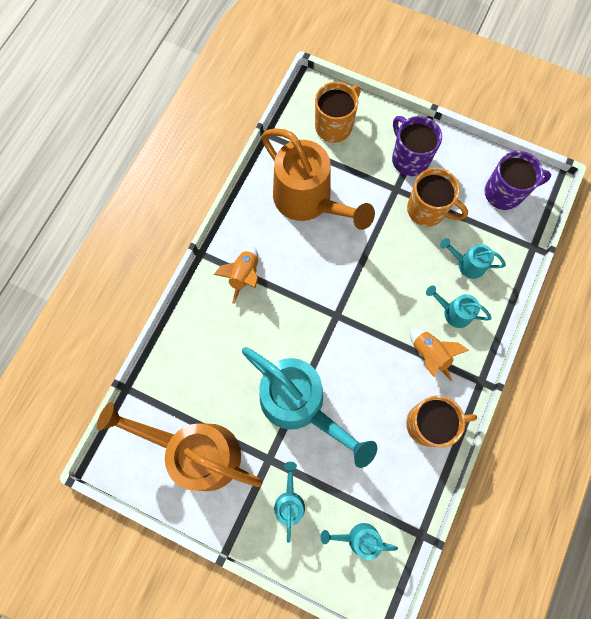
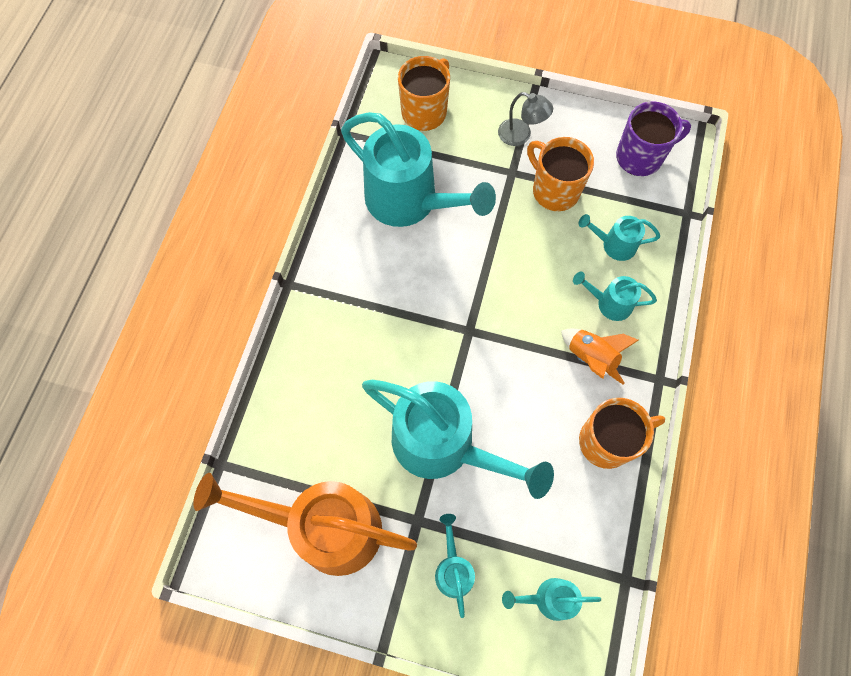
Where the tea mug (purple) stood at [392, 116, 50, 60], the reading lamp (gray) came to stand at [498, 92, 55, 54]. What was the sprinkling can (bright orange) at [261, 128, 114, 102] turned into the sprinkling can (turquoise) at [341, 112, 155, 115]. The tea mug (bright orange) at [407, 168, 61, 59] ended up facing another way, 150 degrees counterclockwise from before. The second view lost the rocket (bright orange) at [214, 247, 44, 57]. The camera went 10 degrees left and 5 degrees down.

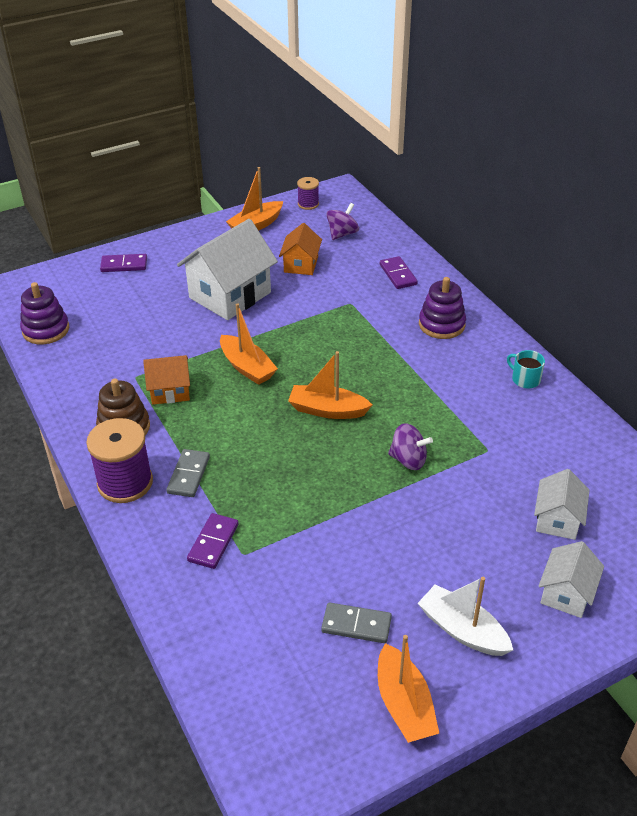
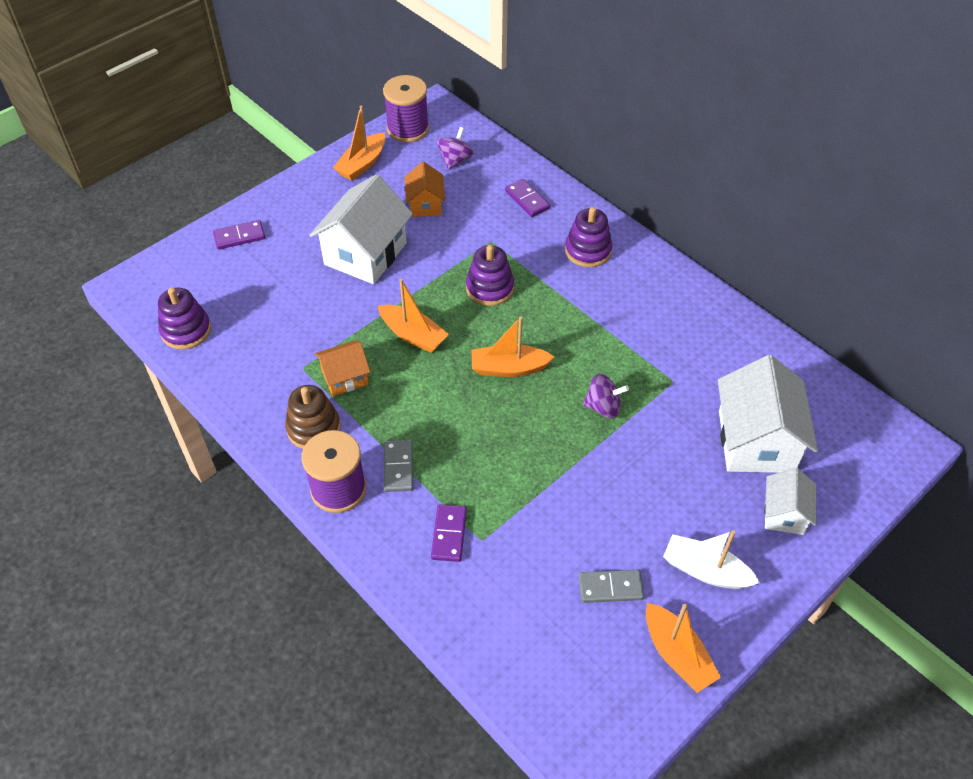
The size of the spool (purple) at [297, 177, 22, 33] changed by a factor of 1.86. The second view lost the tea mug (turquoise) at [507, 350, 38, 38]. The size of the toy house (white) at [534, 469, 55, 71] changed by a factor of 1.85. The second view gained the stacking toy (purple) at [466, 245, 48, 61]. The camera went 15 degrees left and 10 degrees up.

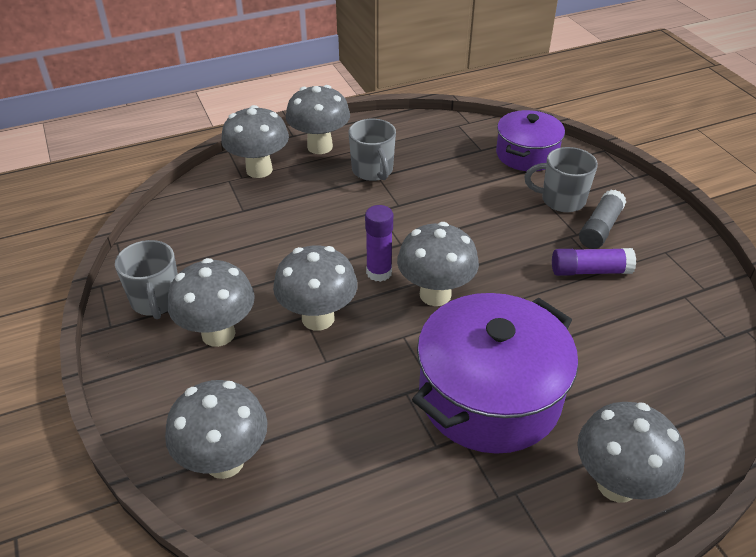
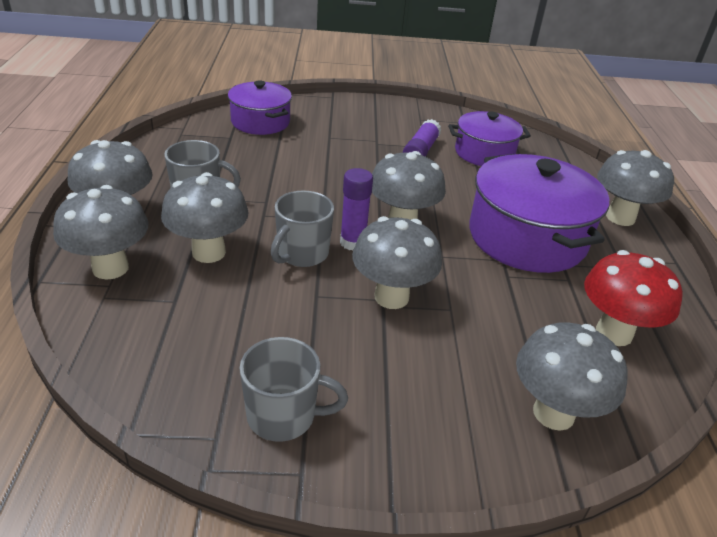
The tea mug (gray) ended up elsewhere, having gone from [525, 147, 73, 65] to [271, 190, 63, 77]. The second view lost the glue (gray) at [579, 190, 47, 59]. The fungus (gray) ended up elsewhere, having gone from [167, 258, 88, 89] to [161, 172, 87, 91]. The second view gained the pot (purple) at [448, 111, 83, 55]. The second view gained the fungus (scarlet) at [584, 250, 99, 96]. The camera went 70 degrees left and 5 degrees down.

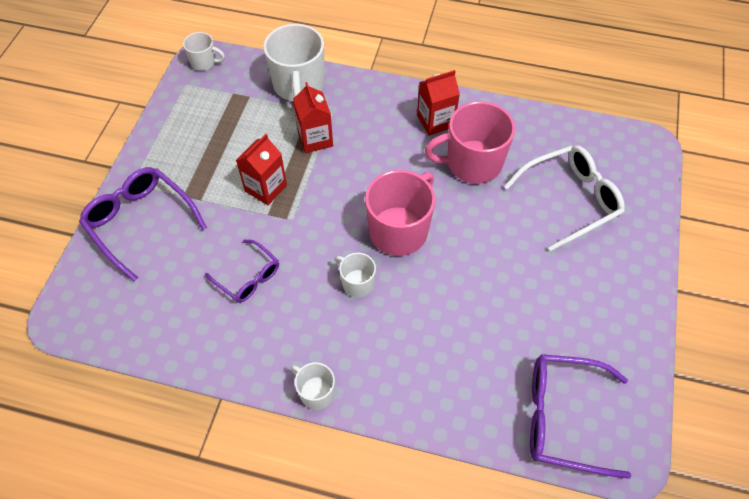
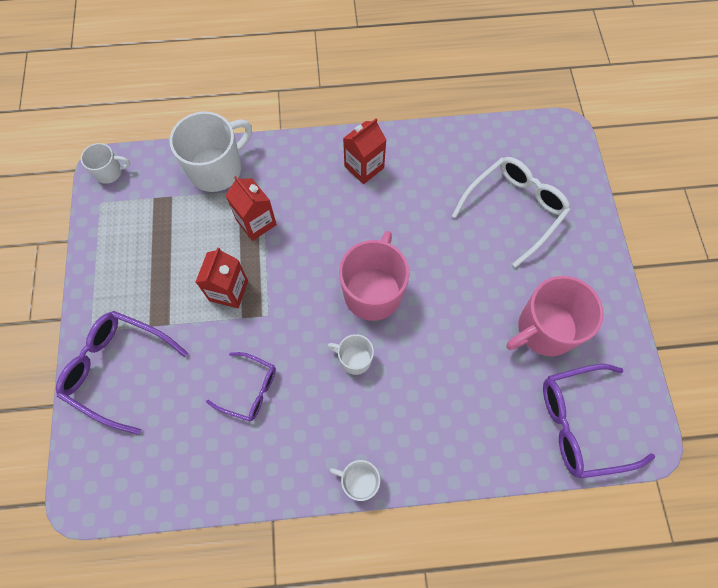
The tea mug (white) at [263, 24, 61, 77] ended up facing another way, 105 degrees counterclockwise from before. The tea mug (rosy) ended up elsewhere, having gone from [424, 101, 91, 83] to [507, 276, 97, 80]. The camera went 20 degrees left and 10 degrees up.

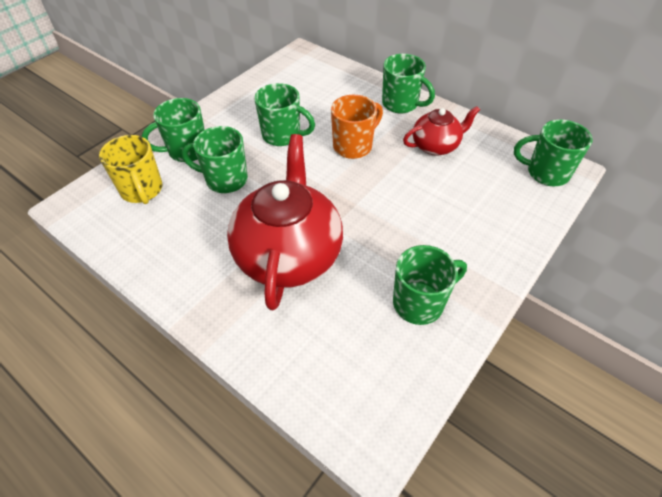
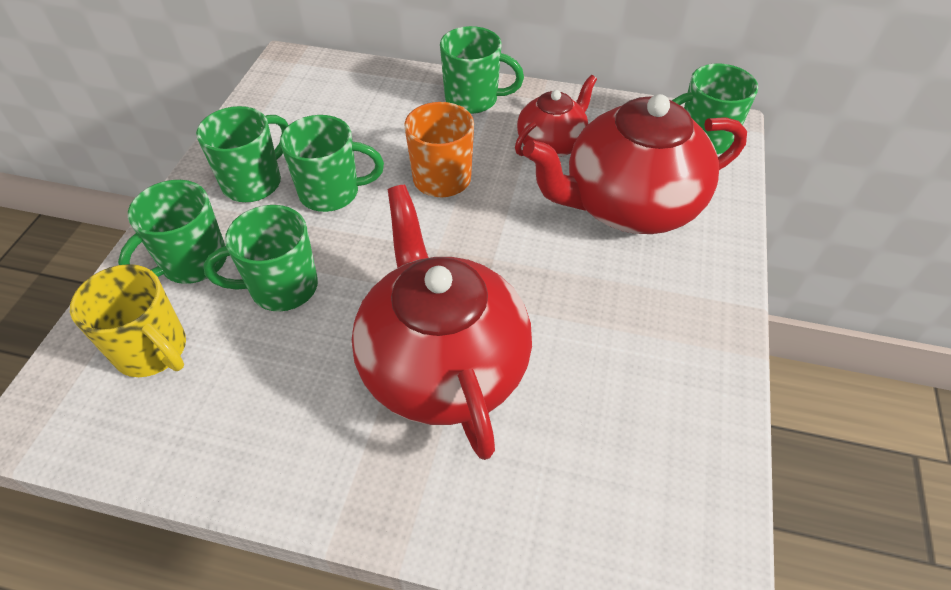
The tea mug (green) ended up elsewhere, having gone from [393, 245, 74, 80] to [196, 106, 93, 96]. The second view gained the china teapot (scarlet) at [523, 94, 224, 140]. The camera went 25 degrees left and 0 degrees up.

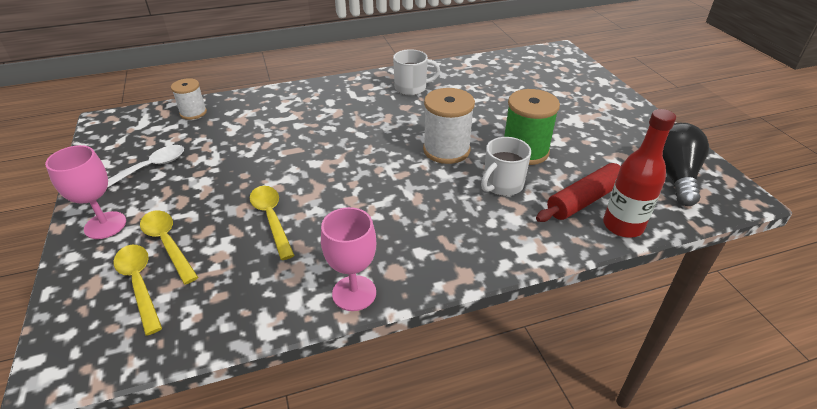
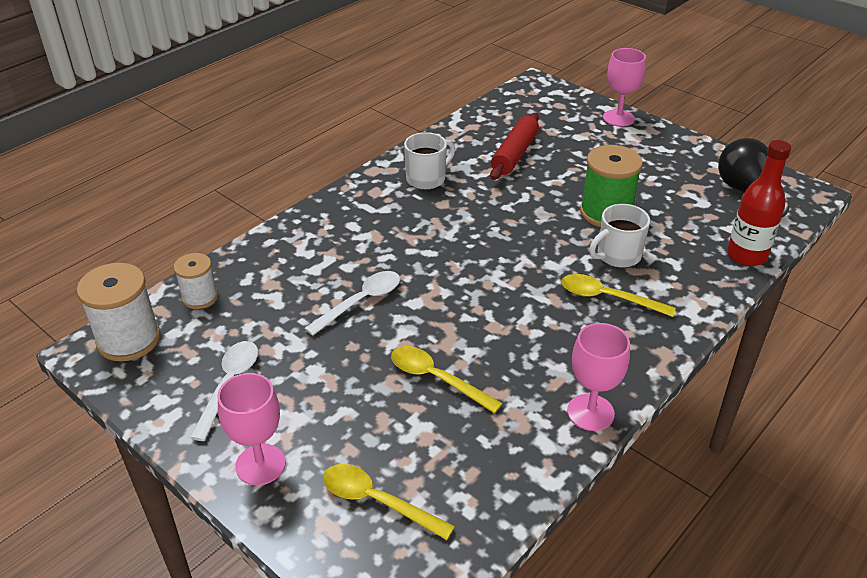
The spool (white) ended up elsewhere, having gone from [423, 88, 52, 76] to [77, 263, 84, 99]. The tea mug (white) at [481, 137, 50, 59] ended up facing another way, 45 degrees clockwise from before. The pastry roller (scarlet) ended up elsewhere, having gone from [536, 163, 85, 59] to [490, 113, 49, 67]. The teaspoon (yellow) ended up elsewhere, having gone from [140, 211, 58, 73] to [561, 274, 115, 43]. The second view gained the wine glass (rosy) at [603, 48, 43, 79]. The second view gained the teaspoon (white) at [304, 271, 96, 65]. The camera went 30 degrees left and 0 degrees up.

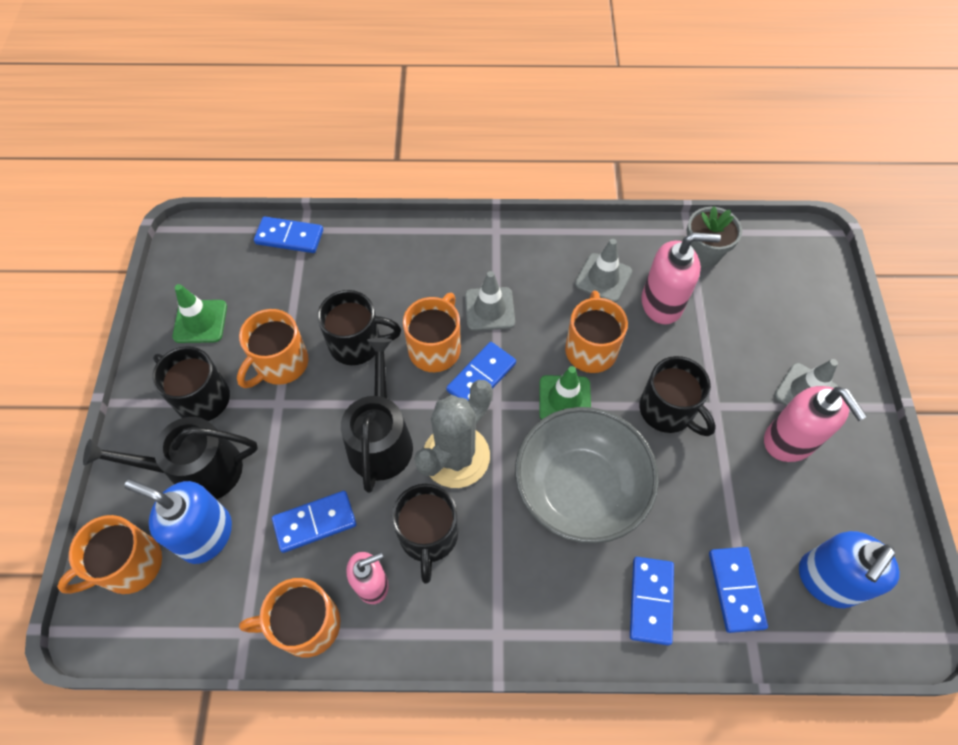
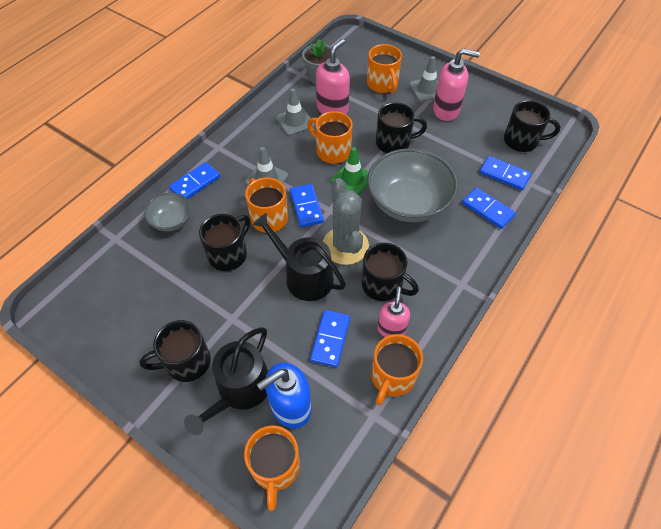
The domino piece (cobalt) ended up elsewhere, having gone from [254, 216, 69, 37] to [169, 162, 51, 37]. The second view lost the road cone (green) at [172, 284, 55, 59]. The tea mug (bright orange) ended up elsewhere, having gone from [237, 309, 72, 79] to [367, 44, 35, 49]. Where the soap pump (cobalt) stood at [799, 531, 101, 77], the tea mug (ebony) came to stand at [504, 100, 56, 52]. The second view gained the serving bowl (gray) at [144, 193, 47, 38]. The camera went 55 degrees left and 5 degrees down.

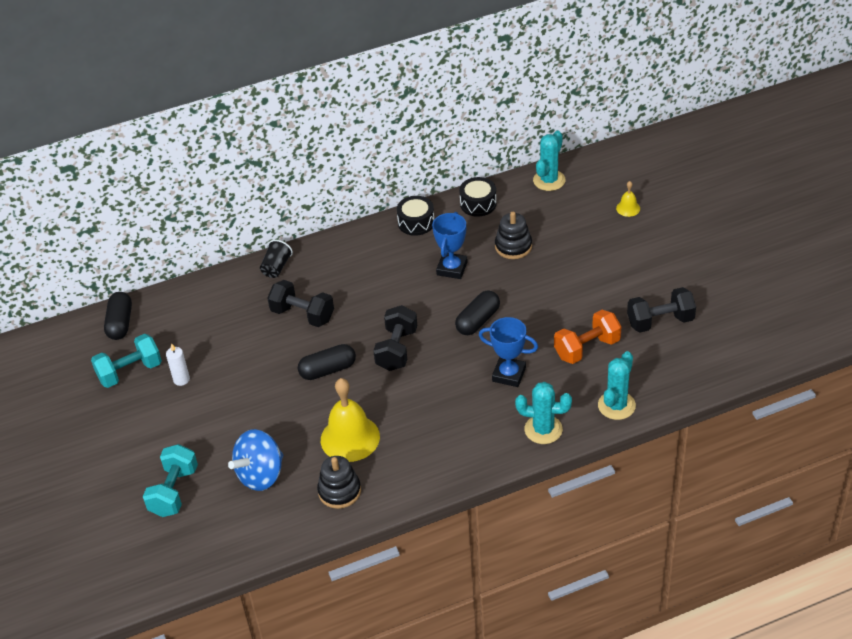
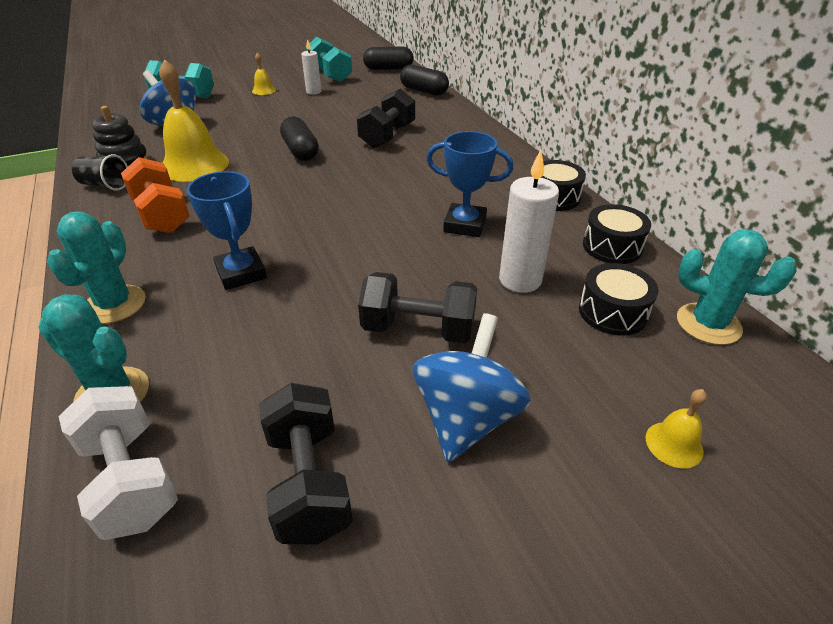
Where the stacking toy (ebony) stood at [495, 212, 37, 47], the candle (white) came to stand at [499, 150, 60, 143]. The cup (ebony) ended up elsewhere, having gone from [260, 240, 33, 38] to [72, 154, 56, 37]. The pill shape (ebony) ended up elsewhere, having gone from [455, 290, 45, 45] to [400, 65, 49, 31]. The free weight (ebony) ended up elsewhere, having gone from [373, 305, 44, 66] to [358, 272, 119, 71]. The free weight (bright orange) ended up elsewhere, having gone from [554, 310, 67, 54] to [121, 157, 69, 76]. The trophy (cobalt) at [479, 317, 59, 70] ended up facing another way, 45 degrees counterclockwise from before. The second view gained the bell (yellow) at [252, 53, 24, 42]. The second view gained the snare drum (ebony) at [579, 263, 79, 73]. The second view gained the whirligig (cobalt) at [413, 313, 118, 149]. The second view gained the free weight (white) at [59, 386, 119, 154]. The camera went 85 degrees right and 5 degrees down.

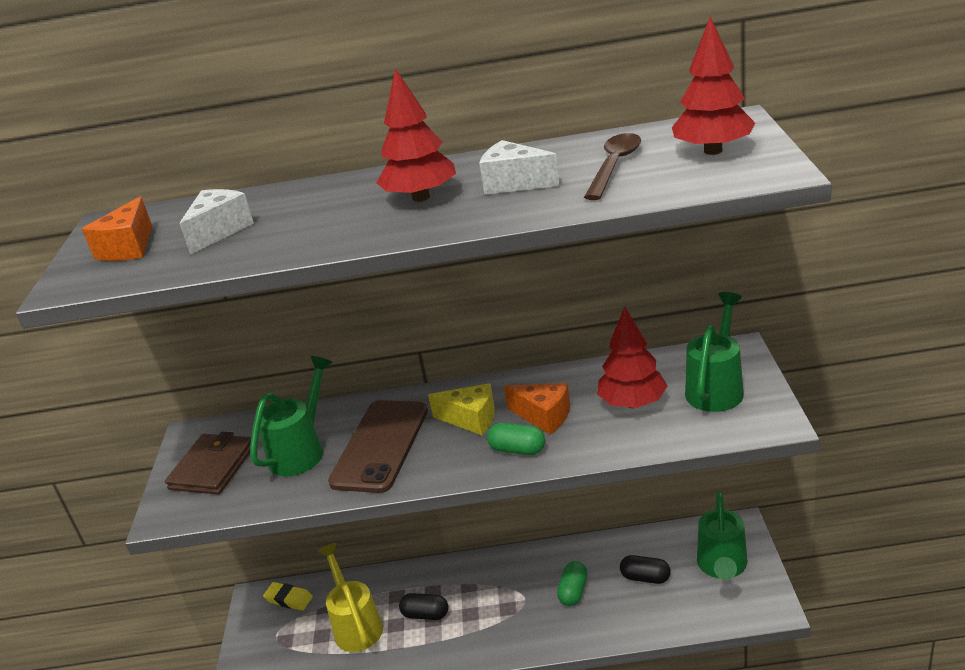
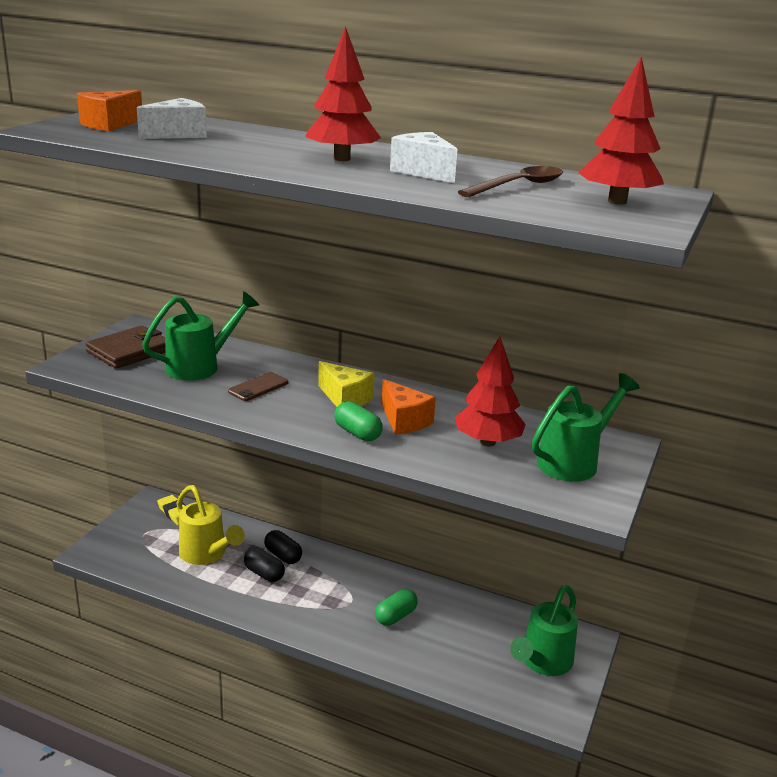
The size of the mobile phone (brown) at [328, 400, 100, 93] changed by a factor of 0.48. The sprinkling can (yellow) at [318, 543, 65, 109] ended up facing another way, 135 degrees clockwise from before. The pill shape (ebony) ended up elsewhere, having gone from [620, 555, 51, 29] to [264, 530, 38, 34]. The camera went 20 degrees right and 5 degrees down.

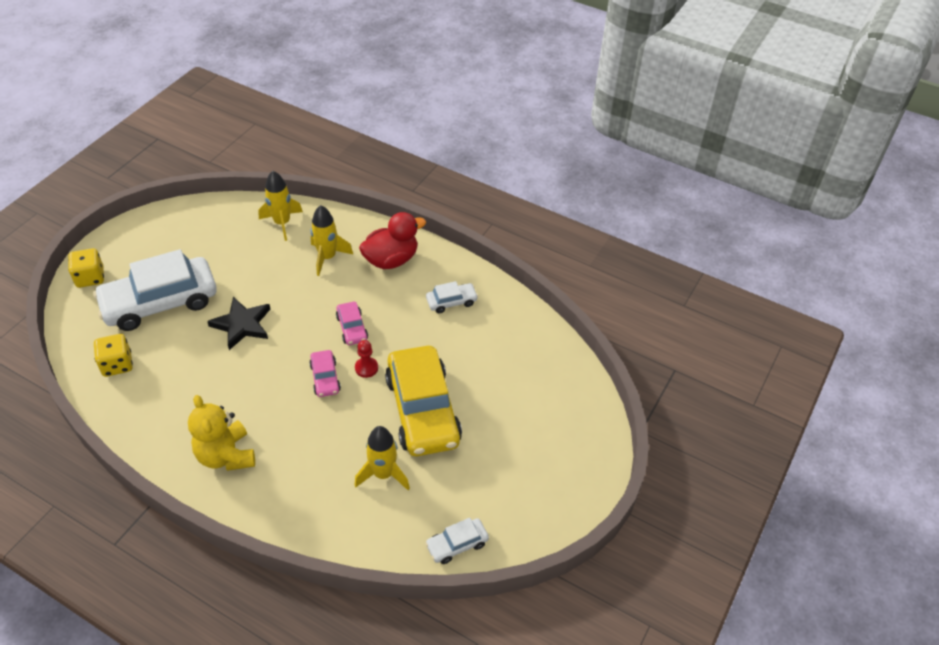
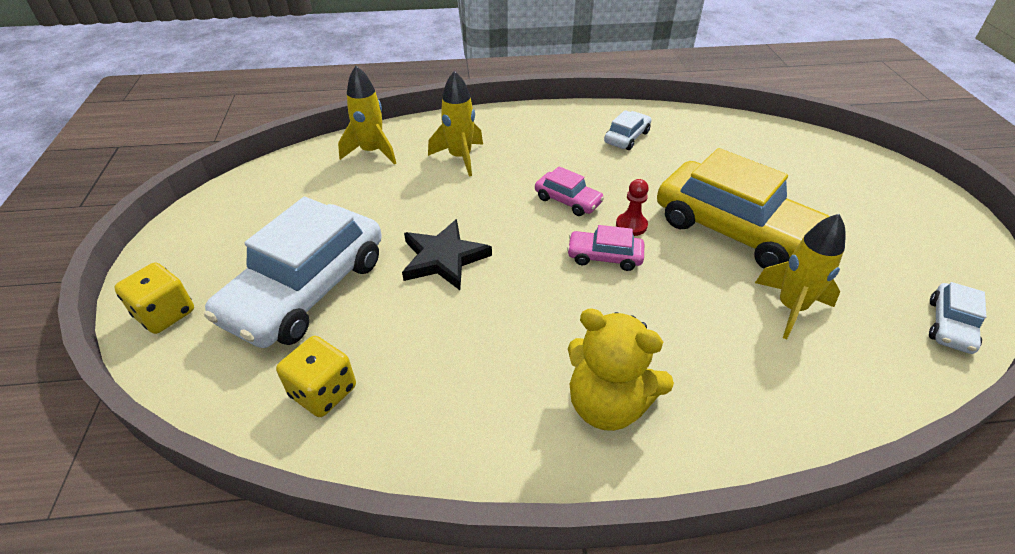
The second view lost the duck (scarlet) at [359, 212, 67, 57]. The toy car (rosy) at [309, 350, 32, 47] ended up facing another way, 150 degrees clockwise from before. The camera went 35 degrees left and 5 degrees down.

